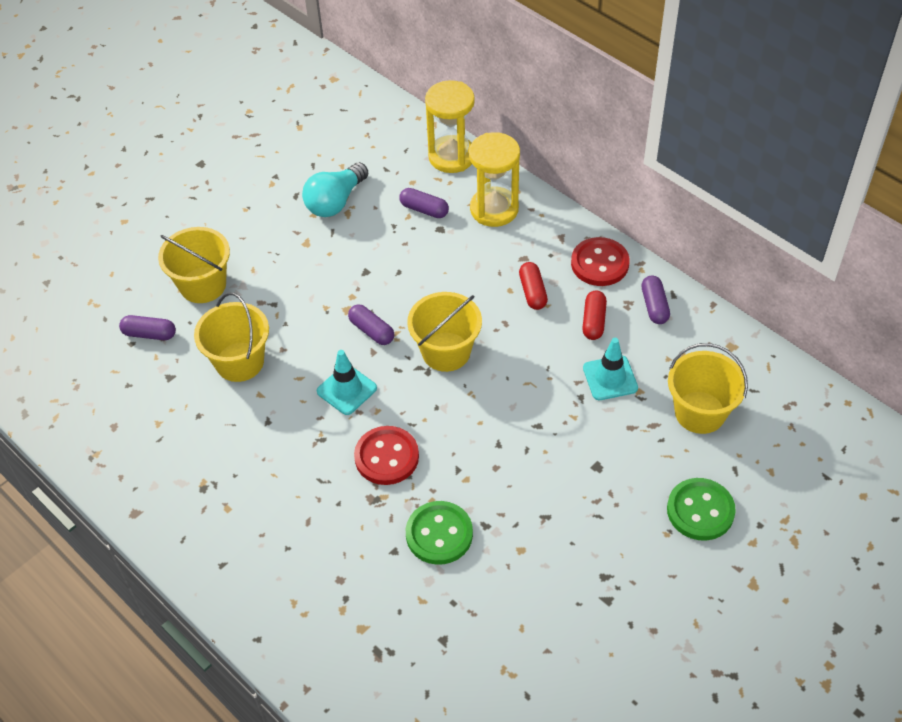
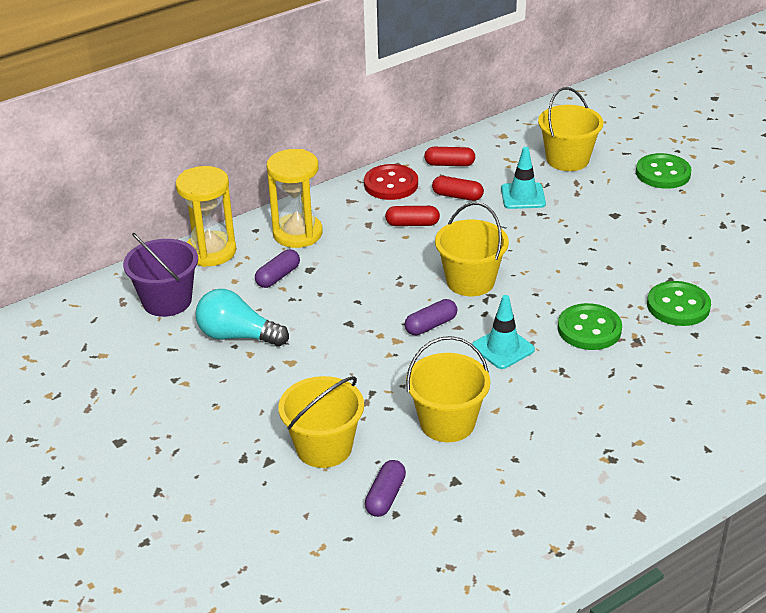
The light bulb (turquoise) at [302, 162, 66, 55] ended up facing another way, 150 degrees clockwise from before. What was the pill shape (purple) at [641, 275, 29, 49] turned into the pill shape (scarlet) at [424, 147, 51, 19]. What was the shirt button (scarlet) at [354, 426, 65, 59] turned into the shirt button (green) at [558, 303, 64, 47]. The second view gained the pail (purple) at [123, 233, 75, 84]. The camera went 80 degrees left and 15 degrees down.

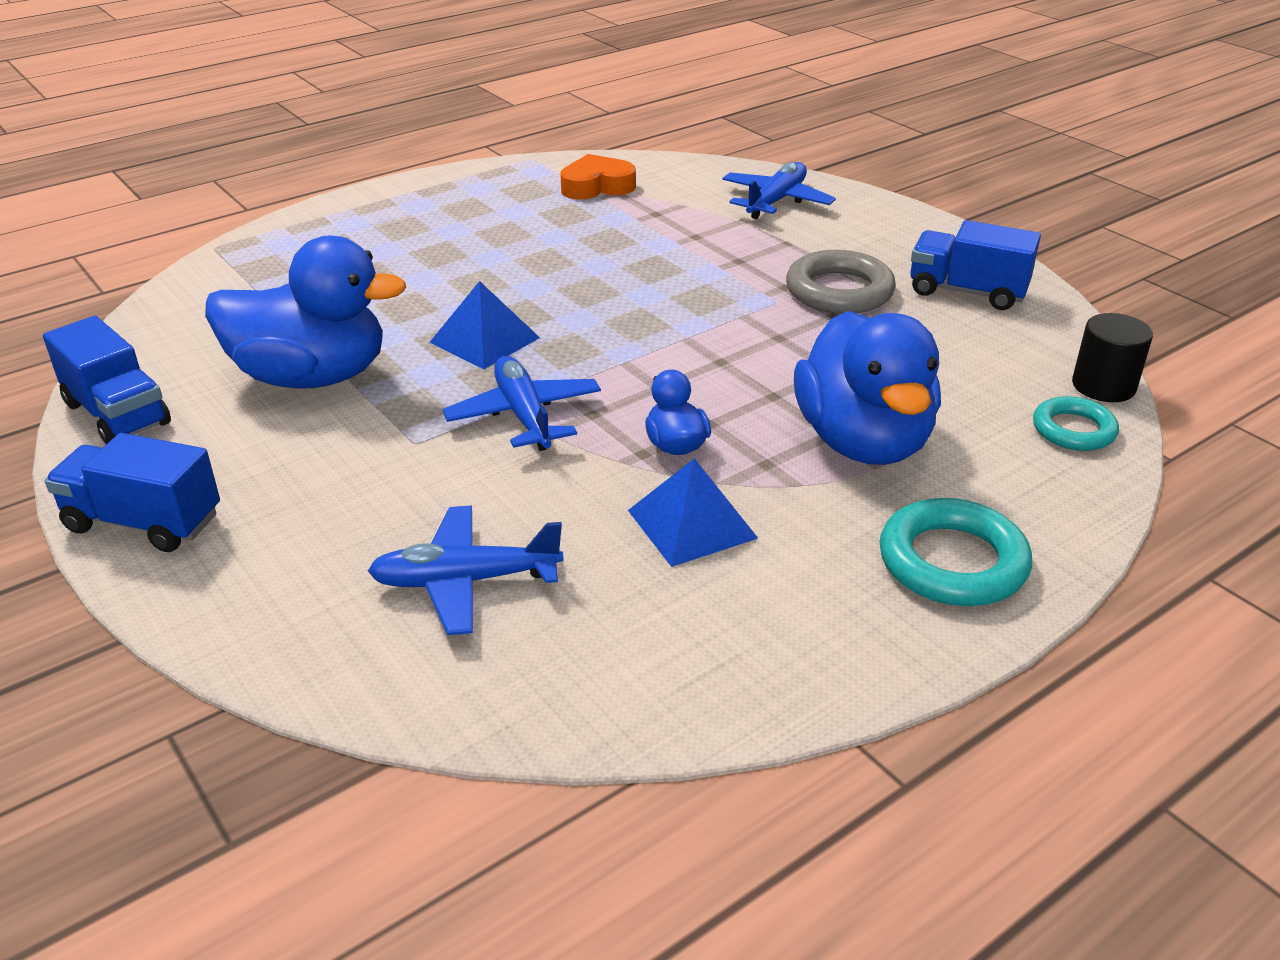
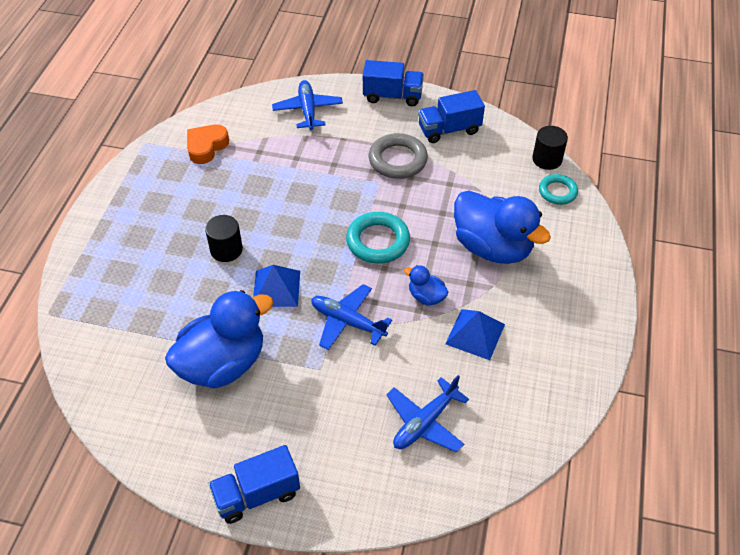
The toy truck (cobalt) ended up elsewhere, having gone from [43, 316, 128, 128] to [363, 60, 61, 46]. The torus (turquoise) ended up elsewhere, having gone from [879, 498, 153, 108] to [346, 212, 64, 52]. The second view gained the cylinder shape (ebony) at [205, 215, 38, 47]. The camera went 40 degrees left and 15 degrees up.

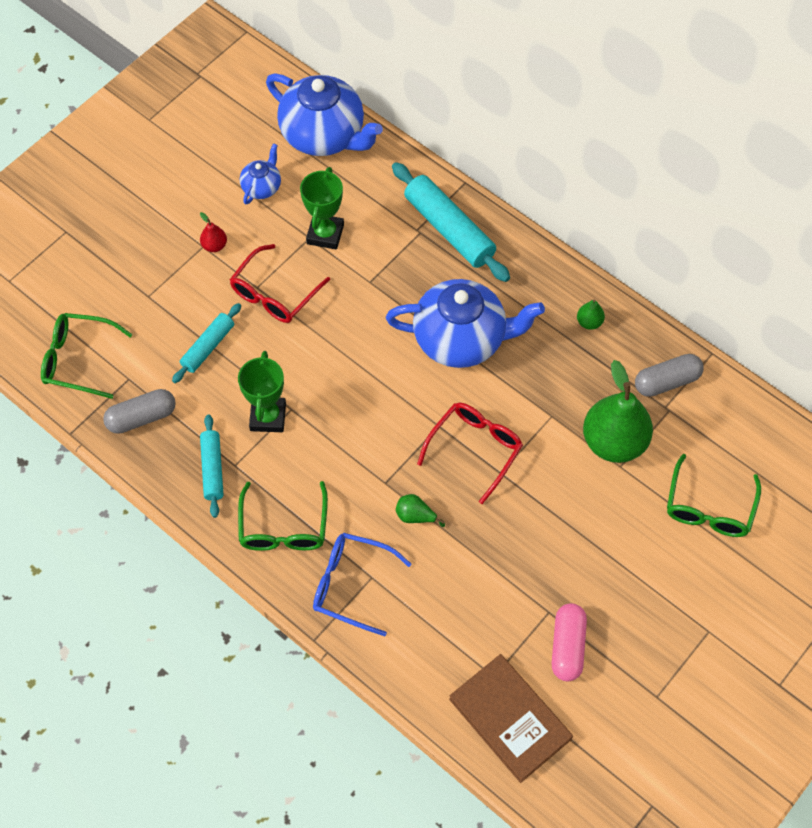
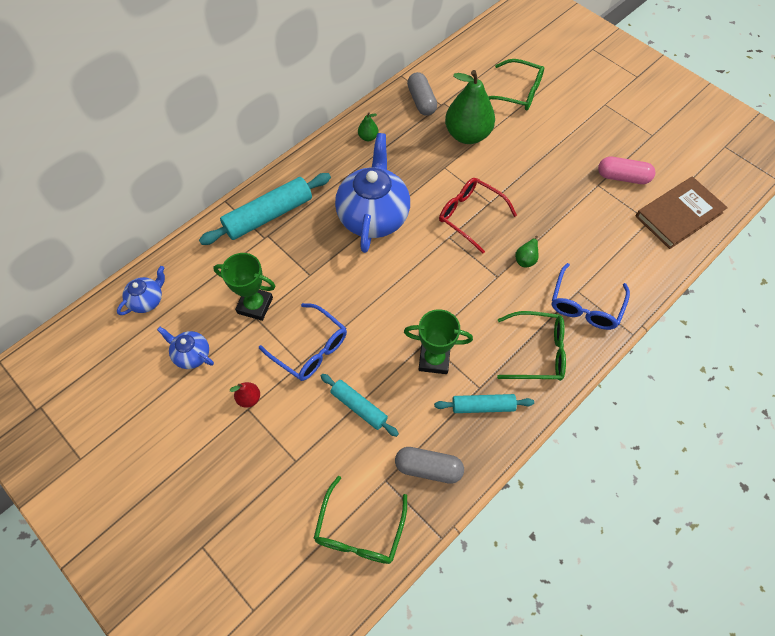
The size of the china teapot (cobalt) at [266, 73, 117, 83] changed by a factor of 0.47. What was the spectacles (scarlet) at [230, 244, 100, 79] turned into the spectacles (cobalt) at [259, 303, 88, 78]. The pill shape (gray) at [103, 389, 73, 45] ended up facing another way, 60 degrees counterclockwise from before. The camera went 85 degrees left and 0 degrees up.

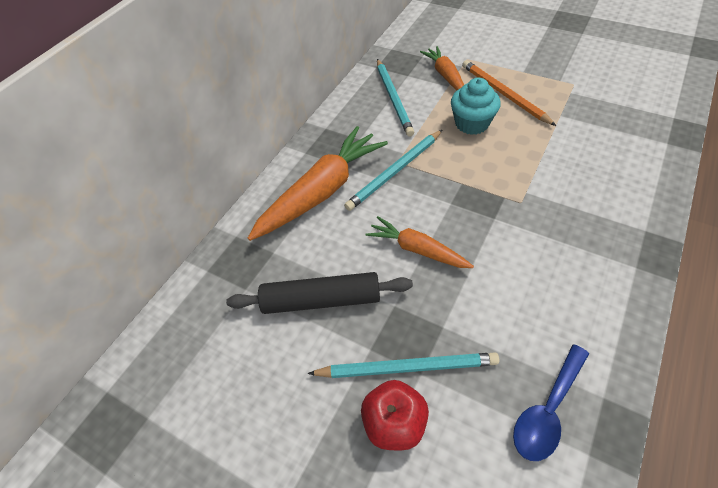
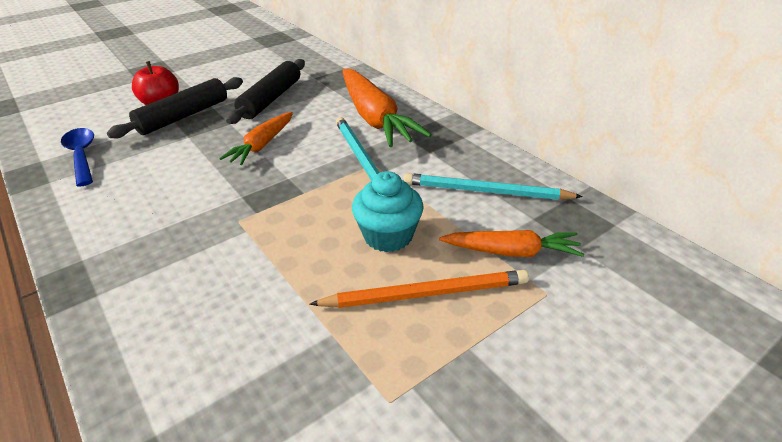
The root vegetable (bright orange) at [365, 216, 109, 52] ended up facing another way, 150 degrees clockwise from before. Where the wooden pencil (turquoise) stood at [308, 352, 191, 26], the pastry roller (ebony) came to stand at [107, 77, 136, 61]. The camera went 110 degrees right and 15 degrees down.

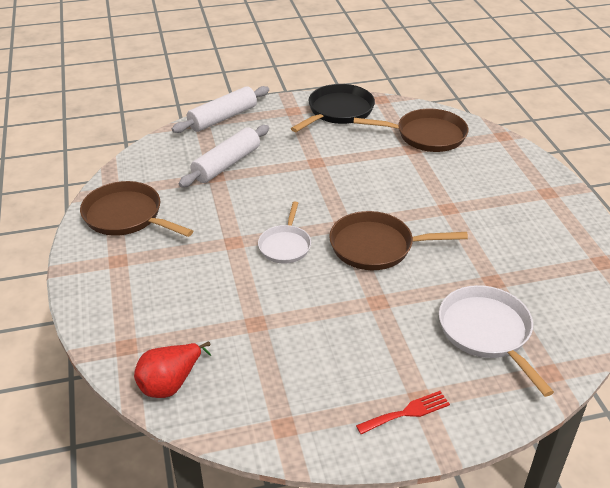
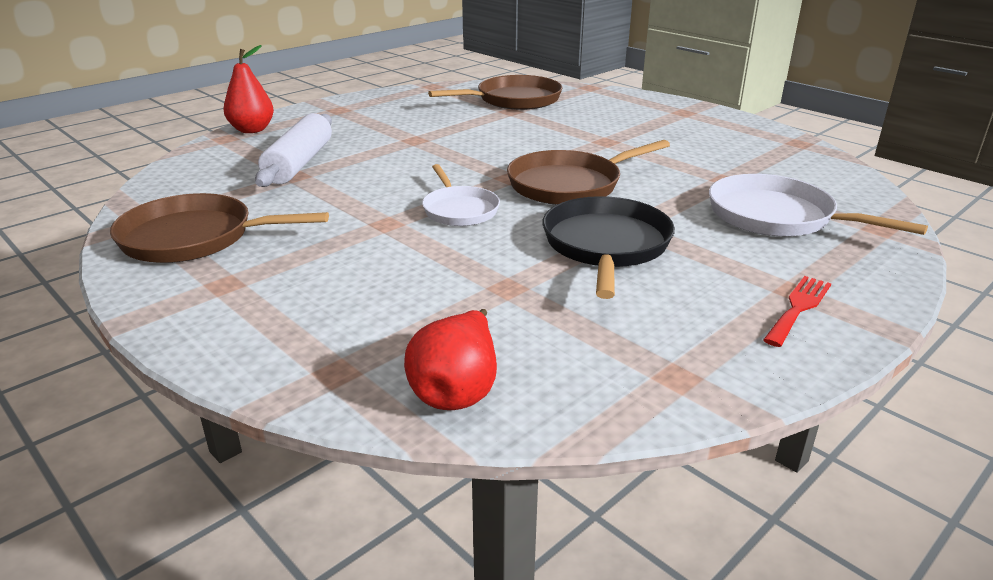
The frying pan (ebony) ended up elsewhere, having gone from [291, 84, 84, 48] to [542, 196, 133, 103]. Where the pastry roller (white) stood at [172, 86, 97, 47], the pear fruit (scarlet) came to stand at [224, 45, 50, 88]. The camera went 30 degrees left and 10 degrees down.

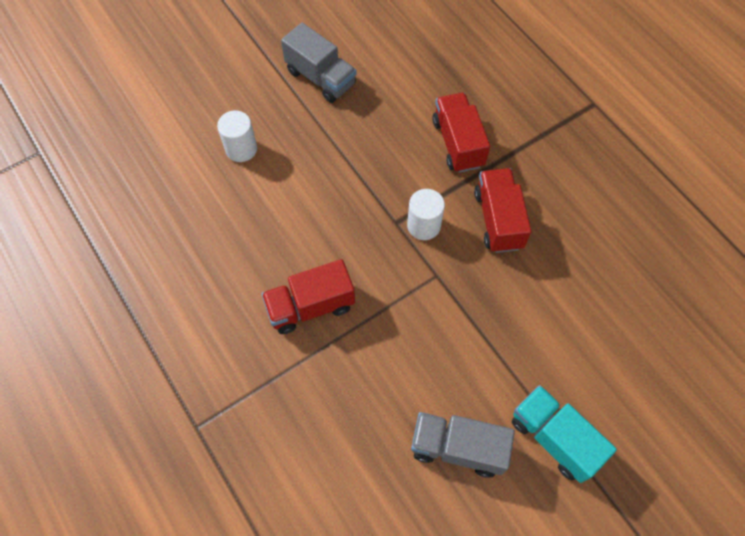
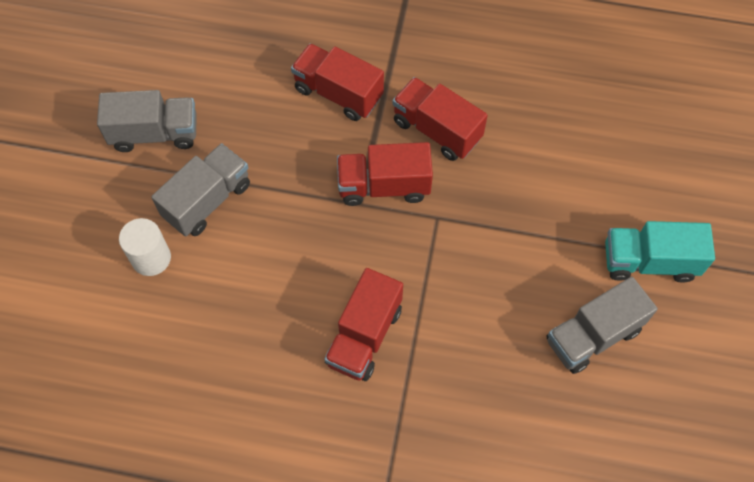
Where the cylinder shape (white) stood at [407, 189, 38, 51], the toy truck (scarlet) came to stand at [337, 142, 96, 64]. The second view gained the toy truck (gray) at [152, 143, 98, 93]. The camera went 45 degrees left and 0 degrees up.

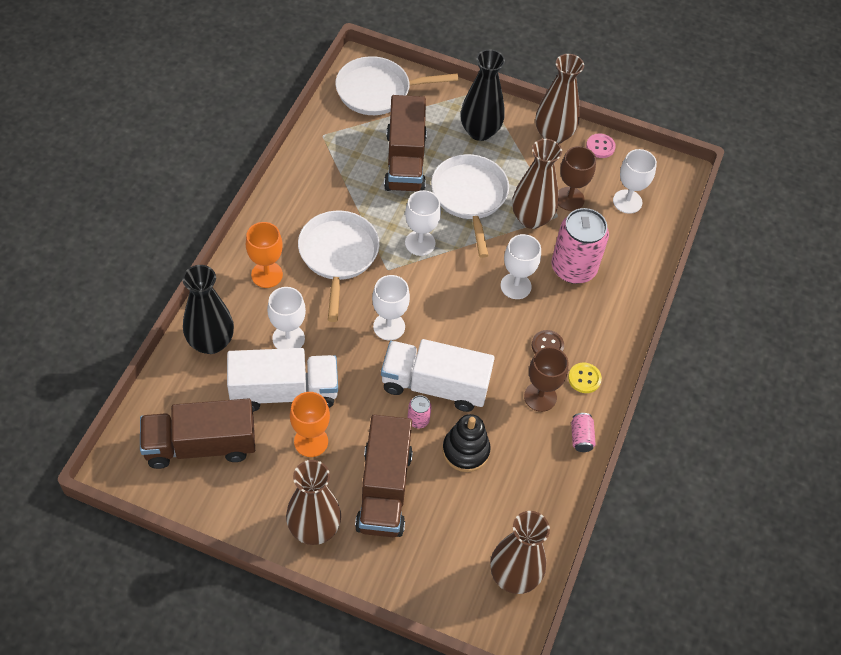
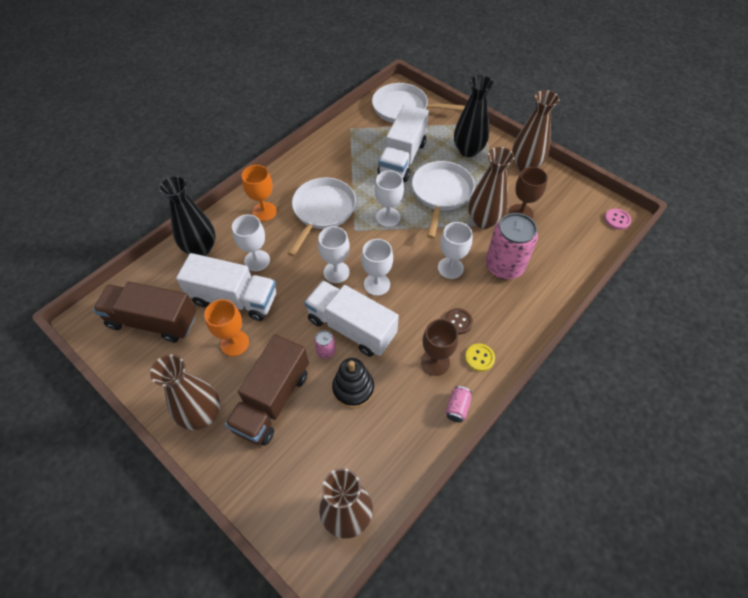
What was the toy truck (brown) at [384, 95, 43, 97] turned into the toy truck (white) at [378, 104, 51, 78]. The shirt button (rosy) ended up elsewhere, having gone from [586, 133, 30, 25] to [605, 208, 26, 22]. The wine glass (white) ended up elsewhere, having gone from [613, 149, 44, 65] to [361, 239, 32, 57]. The camera went 25 degrees right and 0 degrees up.

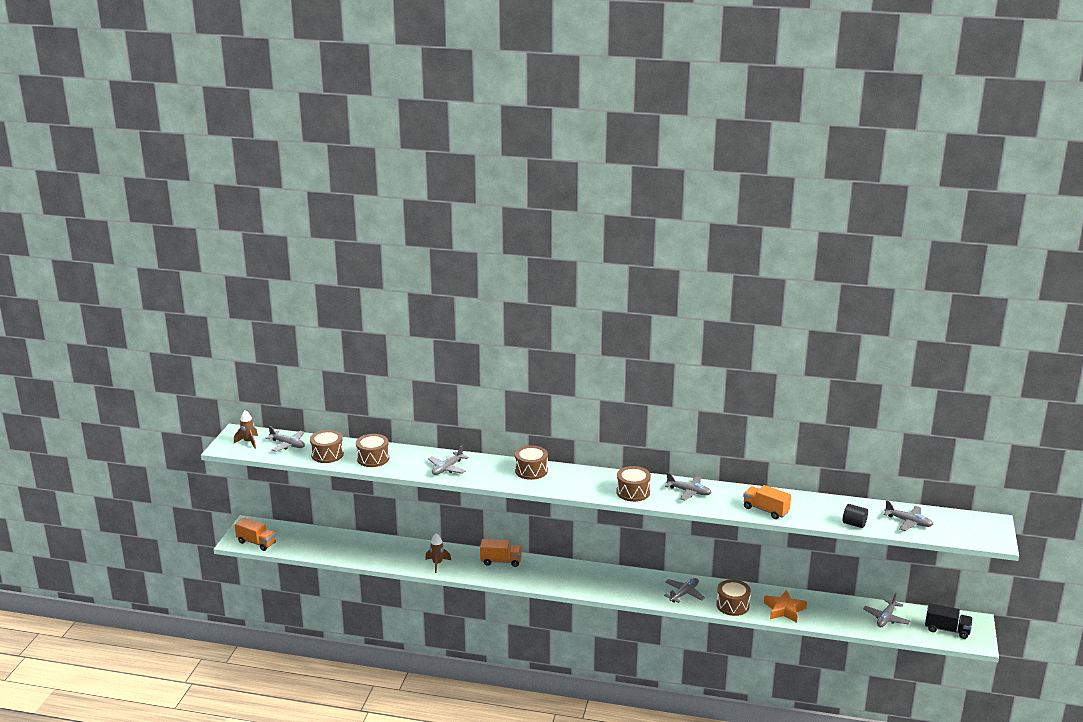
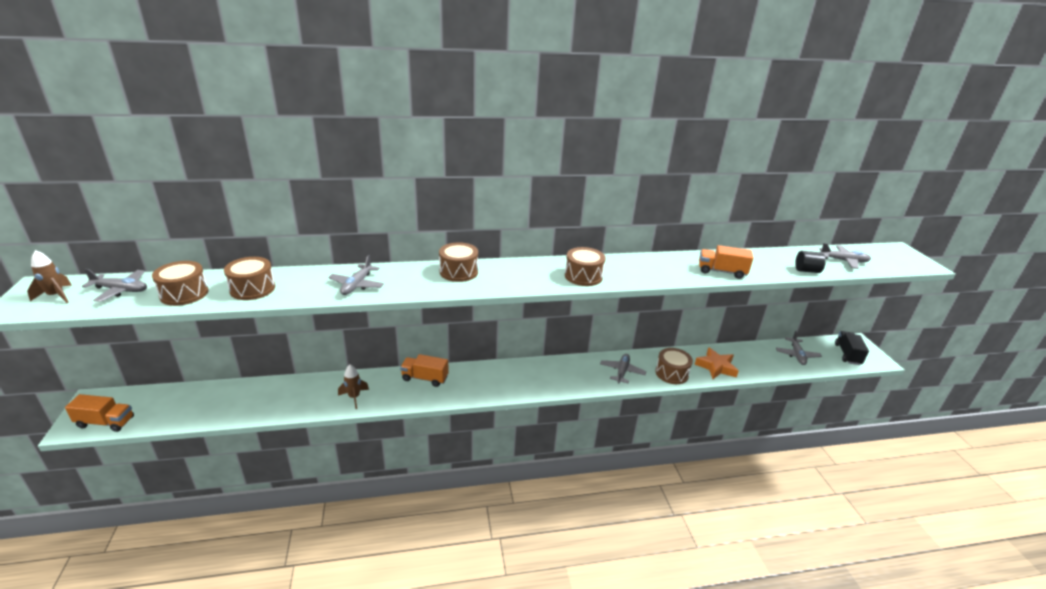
The second view lost the aeroplane (gray) at [665, 472, 47, 29]. The toy truck (bright orange) at [480, 539, 42, 28] ended up facing another way, 150 degrees counterclockwise from before. The toy truck (ebony) at [925, 603, 48, 36] ended up facing another way, 75 degrees counterclockwise from before. The camera went 25 degrees left and 5 degrees up.

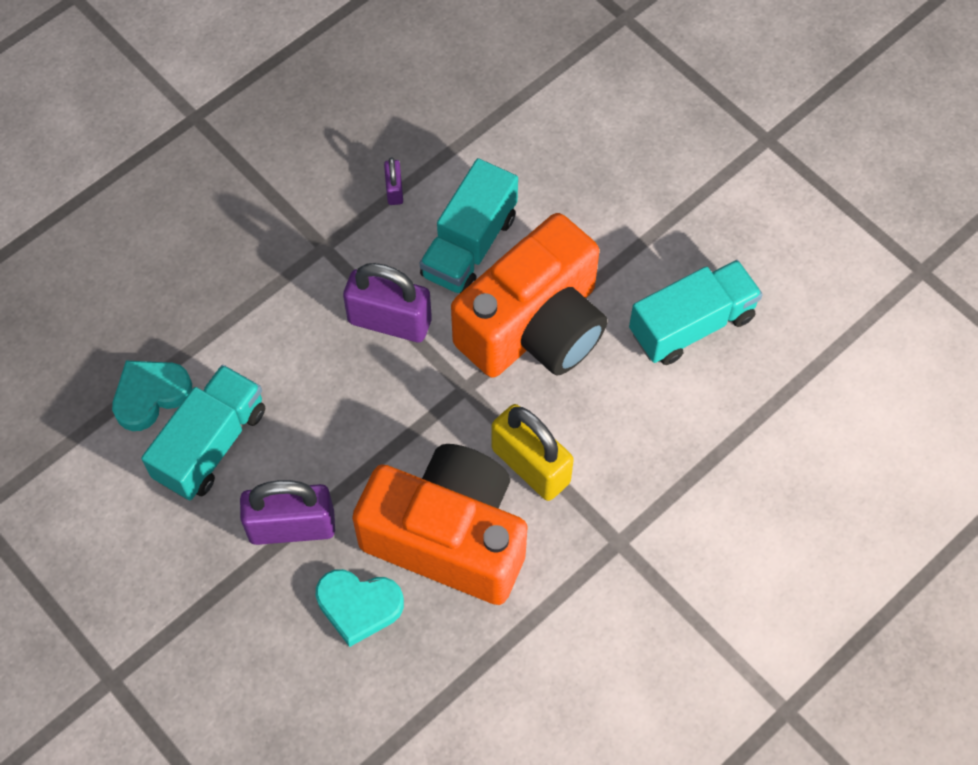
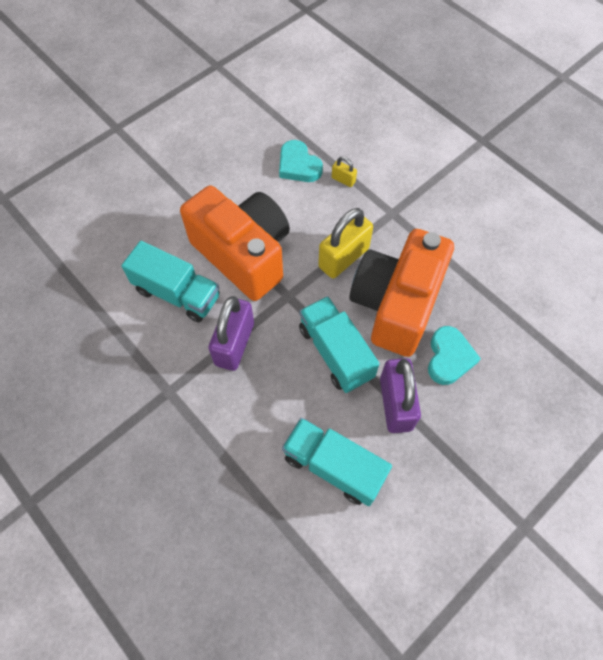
The second view lost the small lock (purple) at [384, 157, 19, 48]. The toy truck (turquoise) ended up elsewhere, having gone from [629, 260, 134, 105] to [299, 296, 81, 97]. The love heart (turquoise) ended up elsewhere, having gone from [112, 361, 80, 70] to [279, 140, 44, 42]. The second view gained the small lock (yellow) at [332, 157, 25, 30]. The camera went 90 degrees left and 0 degrees up.

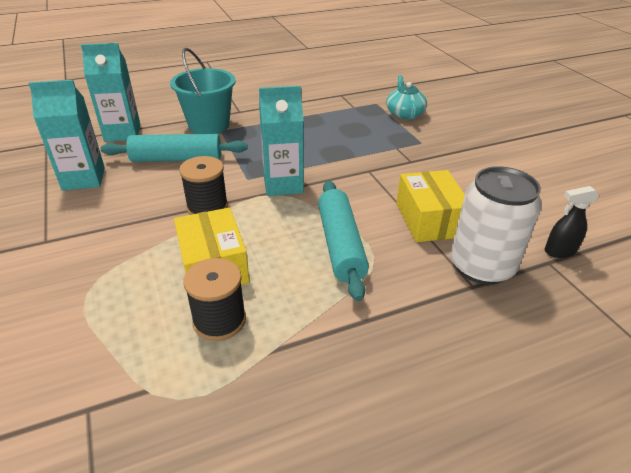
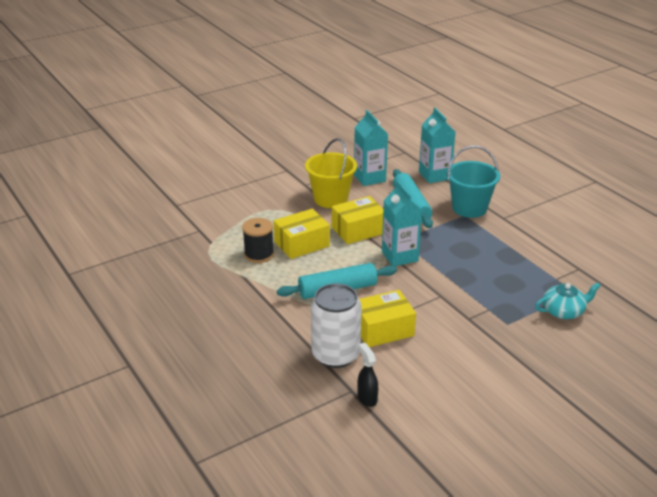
Where the spool (ebony) stood at [179, 156, 49, 59], the parcel (yellow) came to stand at [332, 196, 51, 48]. The second view gained the pail (yellow) at [305, 138, 52, 70]. The camera went 80 degrees right and 5 degrees down.

